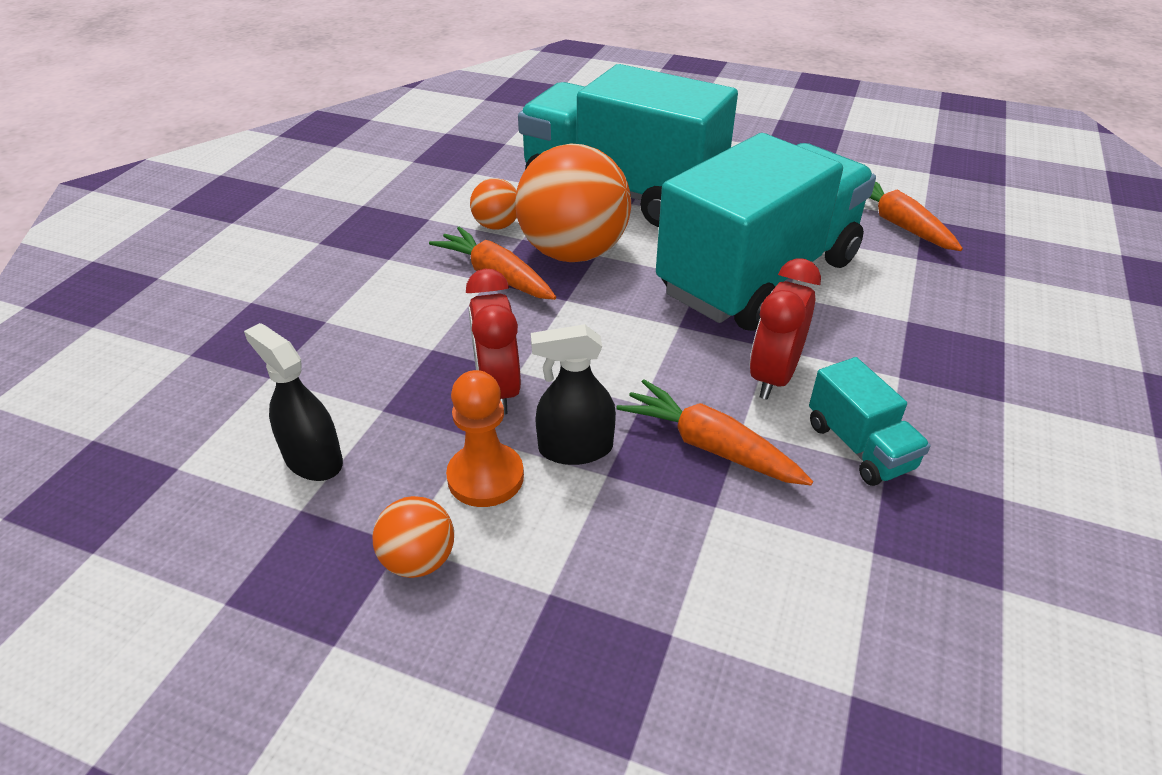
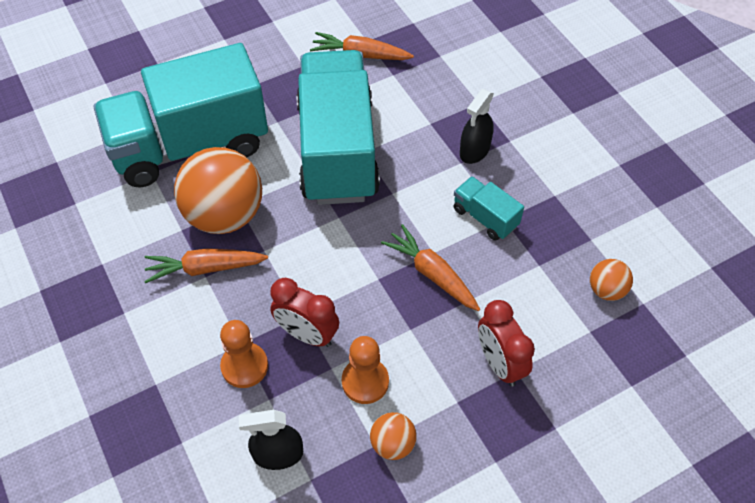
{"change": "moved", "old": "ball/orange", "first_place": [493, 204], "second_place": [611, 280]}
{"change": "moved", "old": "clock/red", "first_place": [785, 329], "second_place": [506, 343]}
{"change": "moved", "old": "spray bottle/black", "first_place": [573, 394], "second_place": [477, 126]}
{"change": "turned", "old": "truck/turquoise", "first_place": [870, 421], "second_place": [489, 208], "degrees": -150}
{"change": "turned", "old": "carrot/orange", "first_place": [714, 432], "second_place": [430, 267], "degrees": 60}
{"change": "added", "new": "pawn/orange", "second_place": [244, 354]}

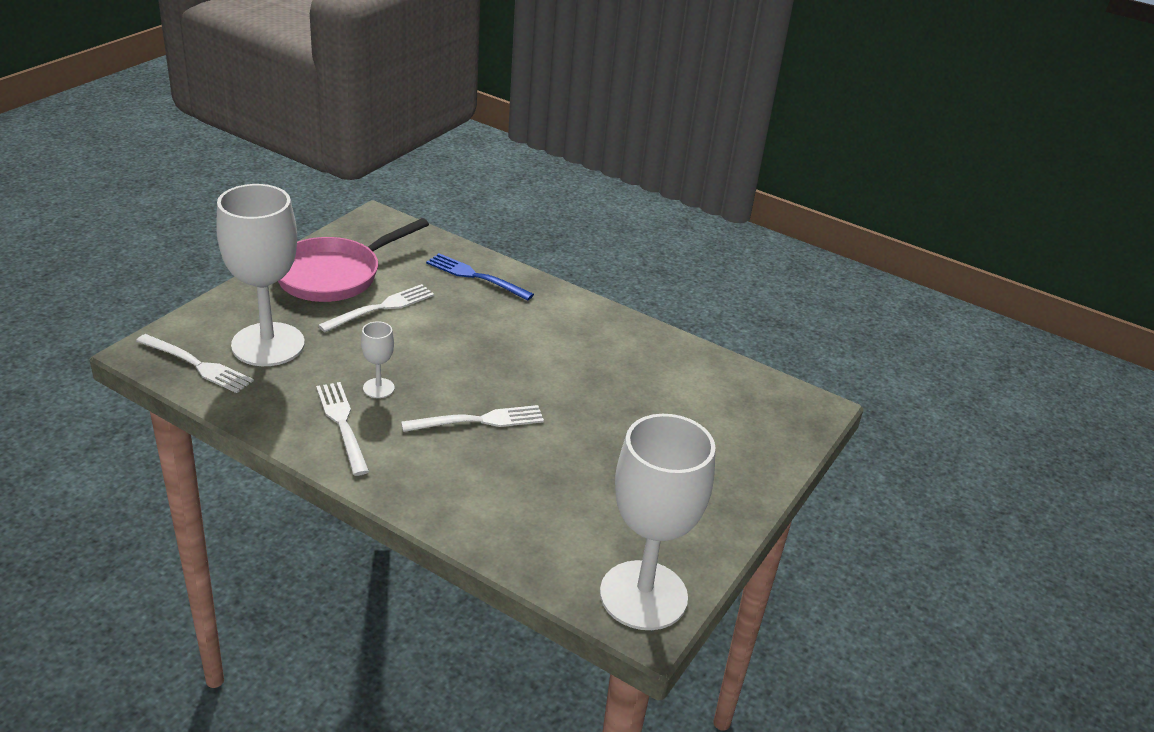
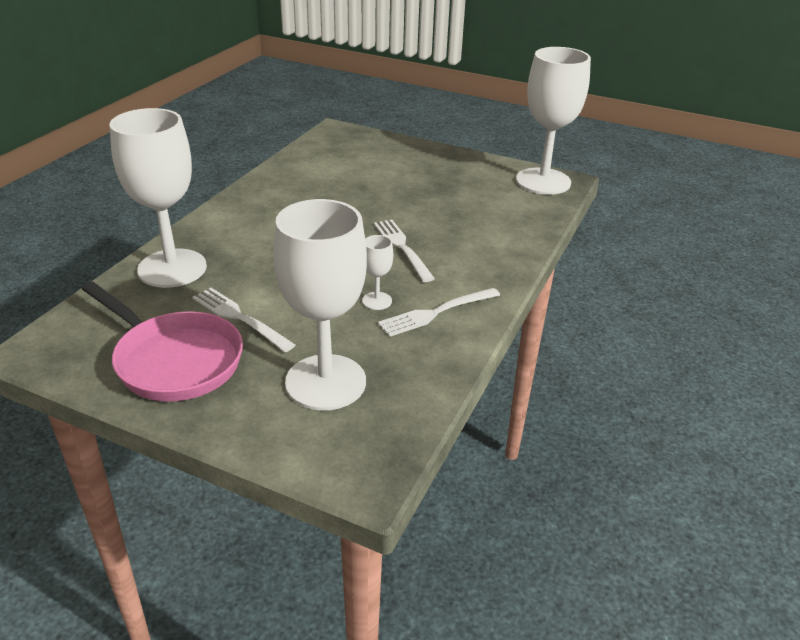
{"change": "replaced", "old": "fork/blue", "new": "goblet/white", "first_place": [480, 277], "second_place": [158, 198]}
{"change": "removed", "old": "fork/white", "first_place": [195, 363]}

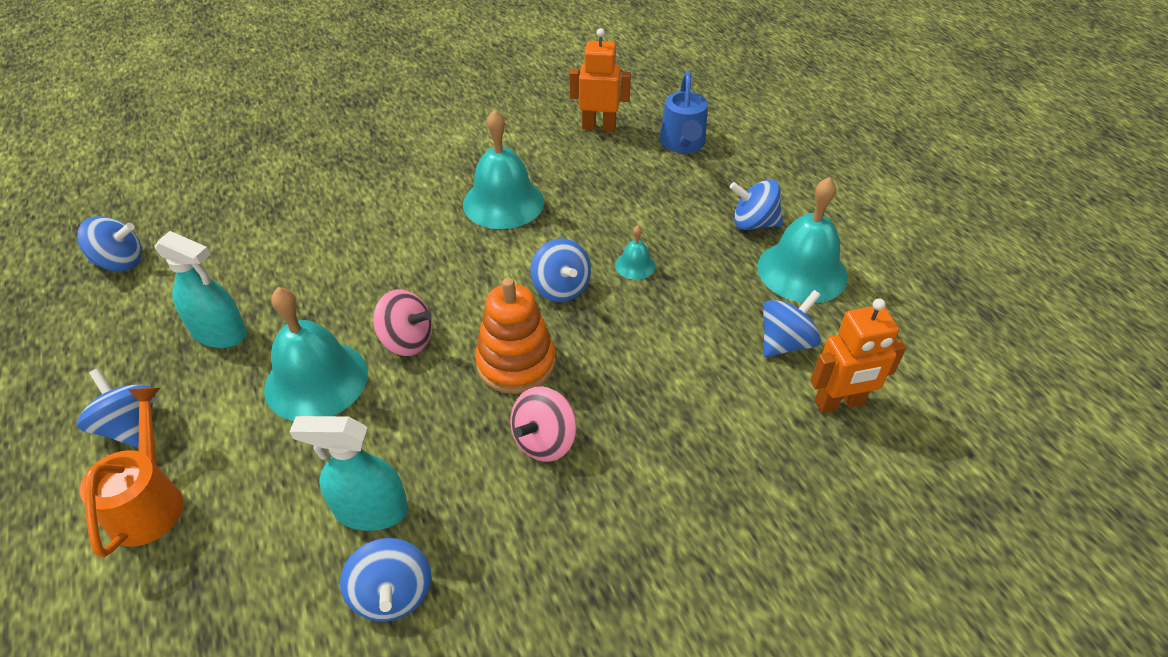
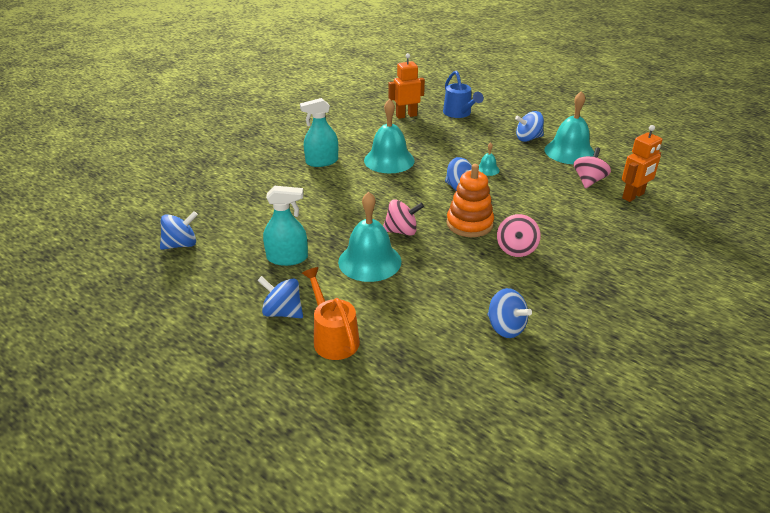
{"change": "recoloured", "old": "spinning top/blue", "new": "spinning top/pink", "first_place": [792, 323], "second_place": [592, 167]}
{"change": "moved", "old": "spray bottle/turquoise", "first_place": [348, 473], "second_place": [319, 132]}

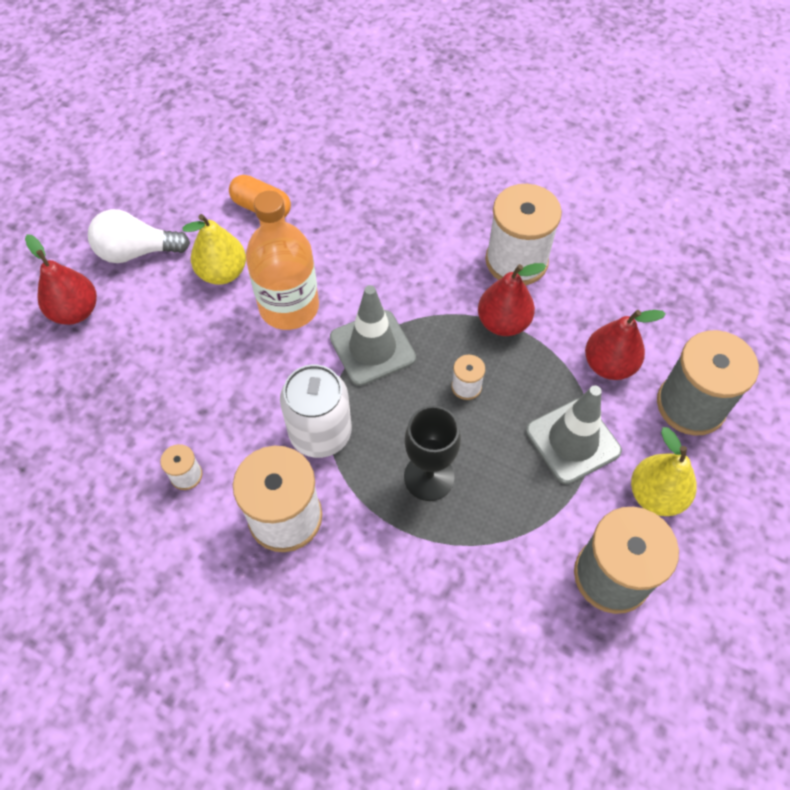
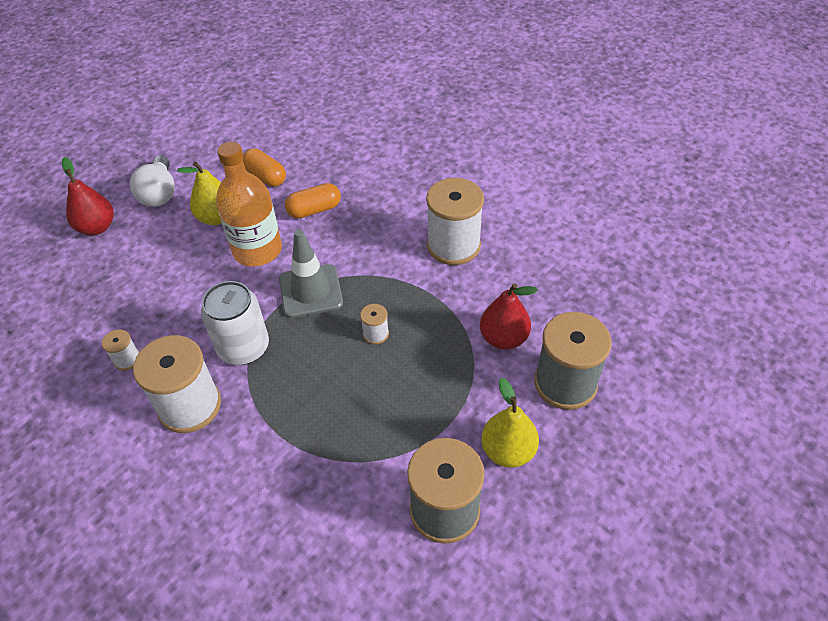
{"change": "turned", "old": "light bulb/white", "first_place": [139, 236], "second_place": [152, 181], "degrees": -105}
{"change": "removed", "old": "pear/red", "first_place": [512, 299]}
{"change": "removed", "old": "traffic cone/grey", "first_place": [574, 434]}
{"change": "removed", "old": "goblet/black", "first_place": [432, 453]}
{"change": "added", "new": "capsule/orange", "second_place": [313, 200]}

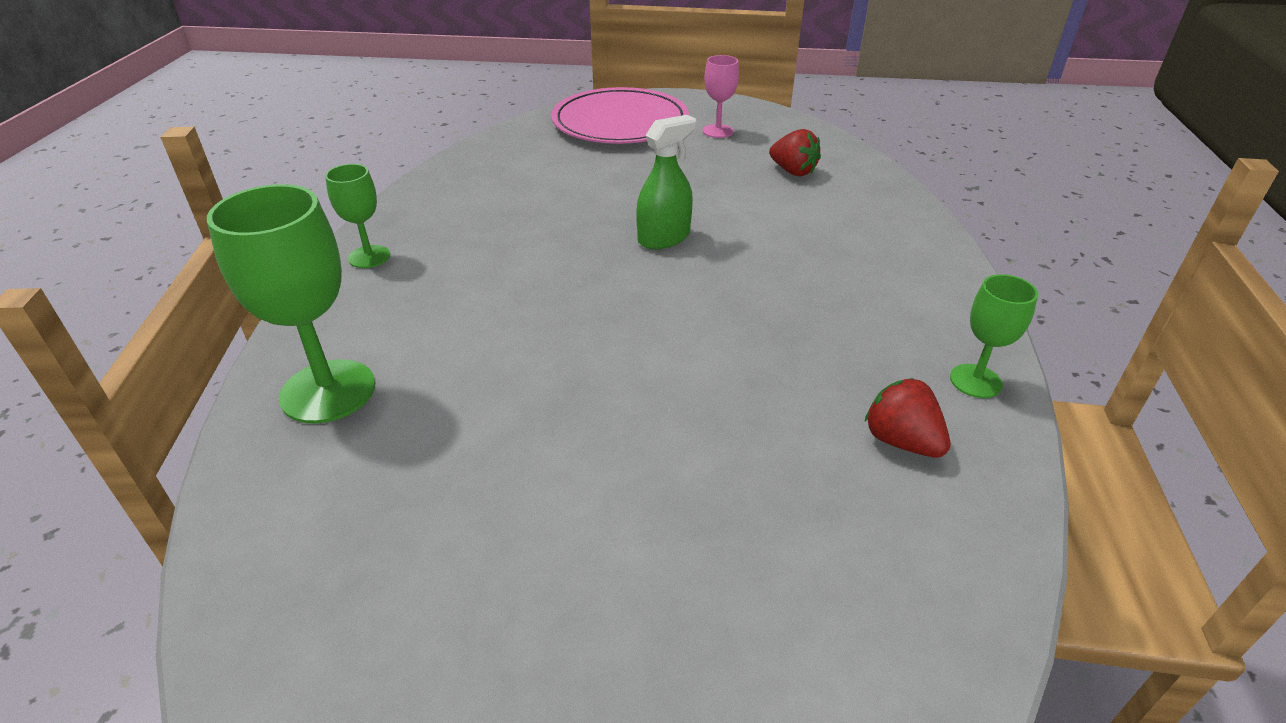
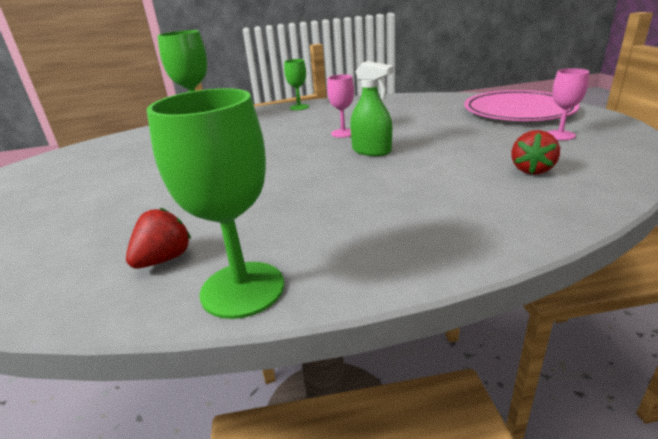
{"change": "resized", "old": "goblet/green", "first_place": [994, 336], "second_place": [215, 203], "factor": 1.8}
{"change": "added", "new": "goblet/pink", "second_place": [340, 106]}

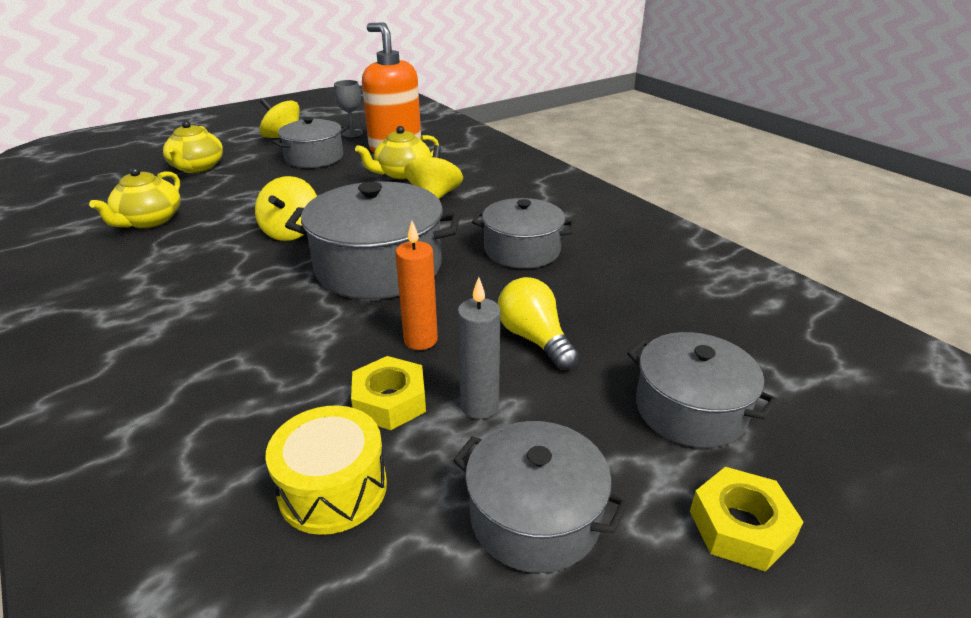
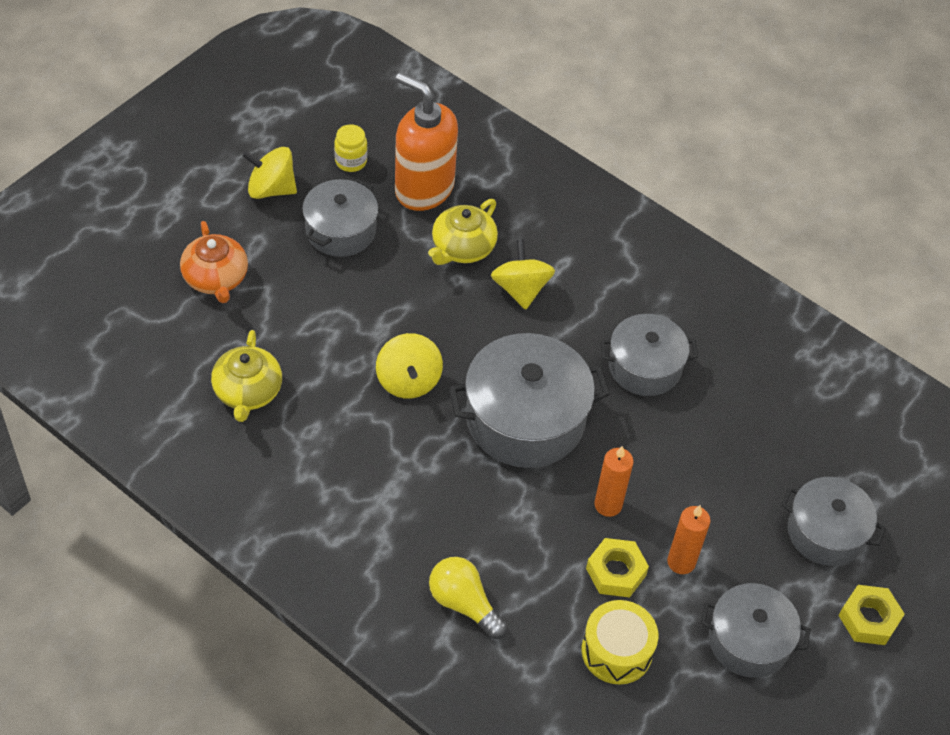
{"change": "replaced", "old": "goblet/grey", "new": "jar/yellow", "first_place": [348, 108], "second_place": [350, 148]}
{"change": "recoloured", "old": "teapot/yellow", "new": "teapot/orange", "first_place": [193, 147], "second_place": [214, 262]}
{"change": "recoloured", "old": "candle/grey", "new": "candle/orange", "first_place": [479, 348], "second_place": [689, 539]}
{"change": "moved", "old": "light bulb/yellow", "first_place": [538, 323], "second_place": [468, 598]}

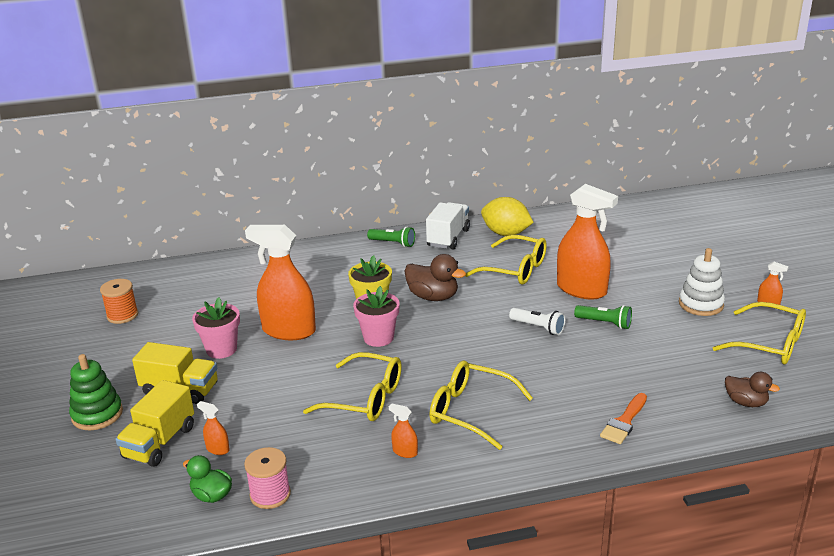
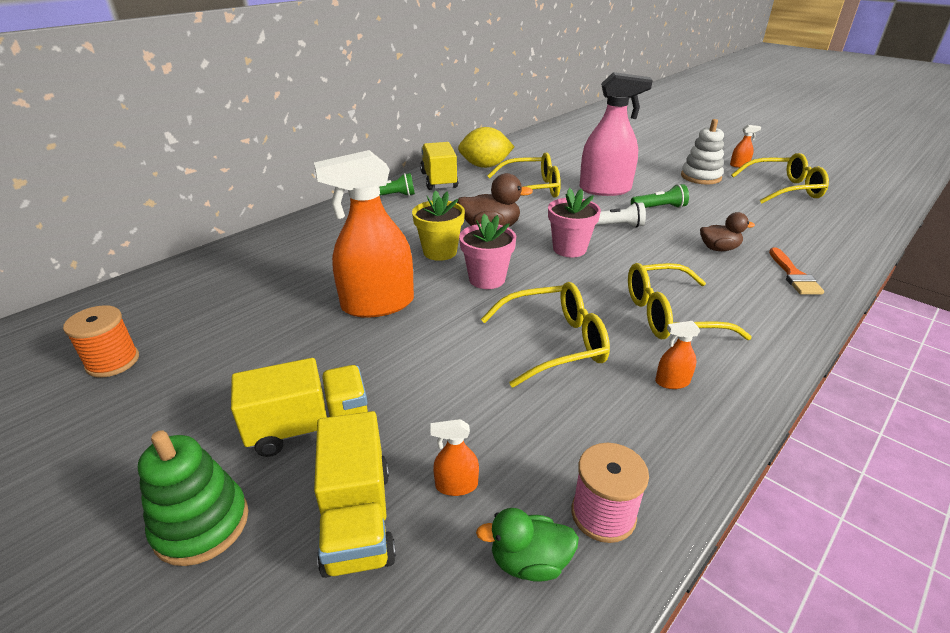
{"change": "recoloured", "old": "spray bottle/orange", "new": "spray bottle/pink", "first_place": [587, 241], "second_place": [616, 134]}
{"change": "recoloured", "old": "truck/white", "new": "truck/yellow", "first_place": [448, 225], "second_place": [439, 166]}
{"change": "moved", "old": "flower pot/pink", "first_place": [216, 328], "second_place": [574, 222]}
{"change": "moved", "old": "duck/brown", "first_place": [752, 389], "second_place": [727, 231]}

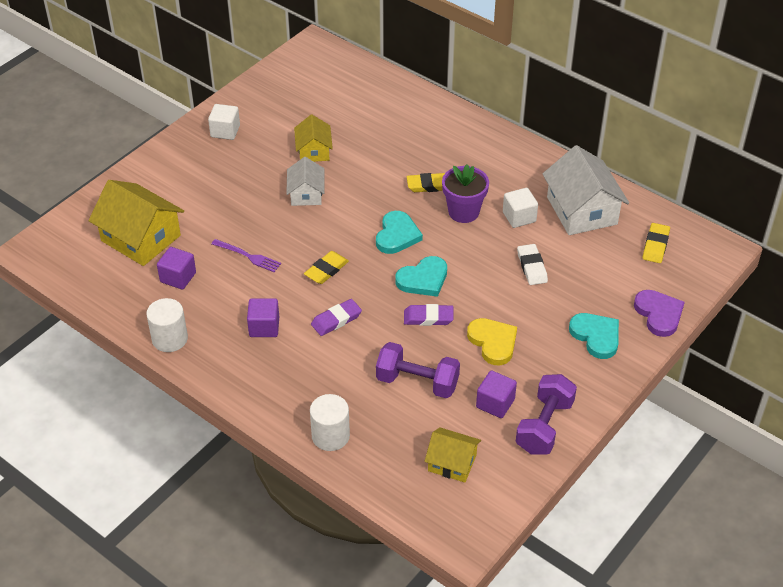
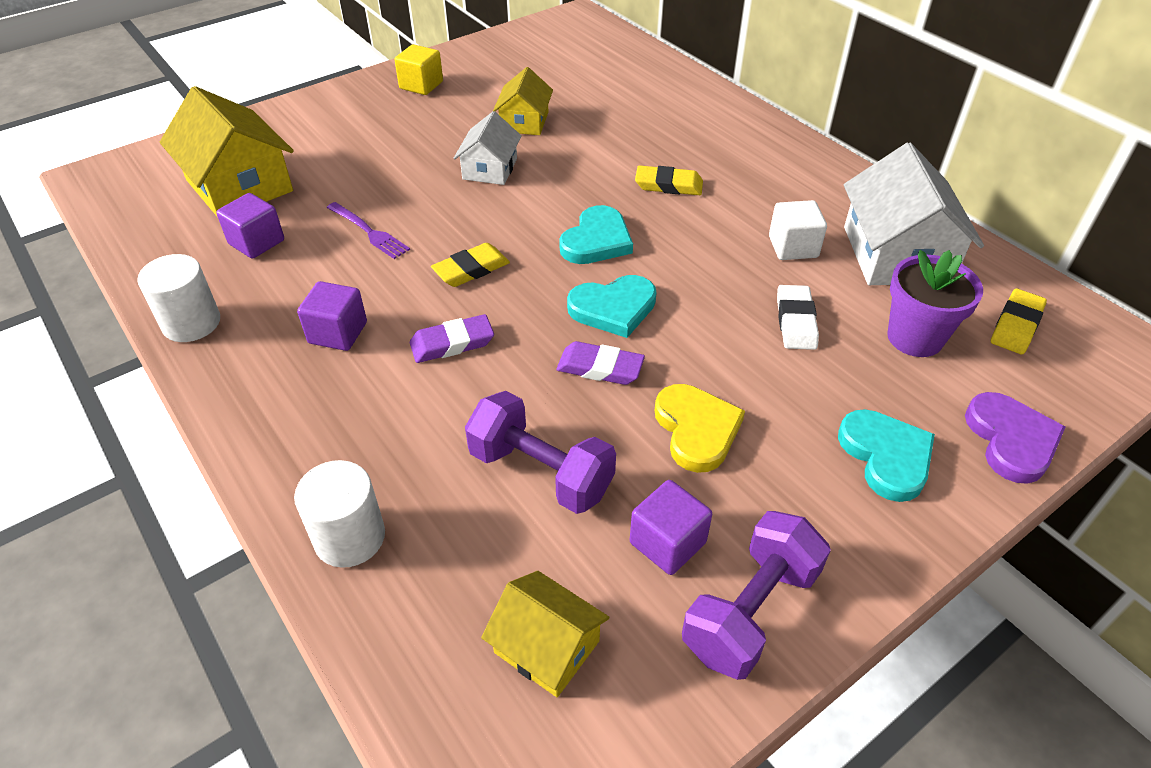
{"change": "recoloured", "old": "cube/white", "new": "cube/yellow", "first_place": [224, 122], "second_place": [419, 69]}
{"change": "moved", "old": "flower pot/purple", "first_place": [465, 193], "second_place": [935, 303]}

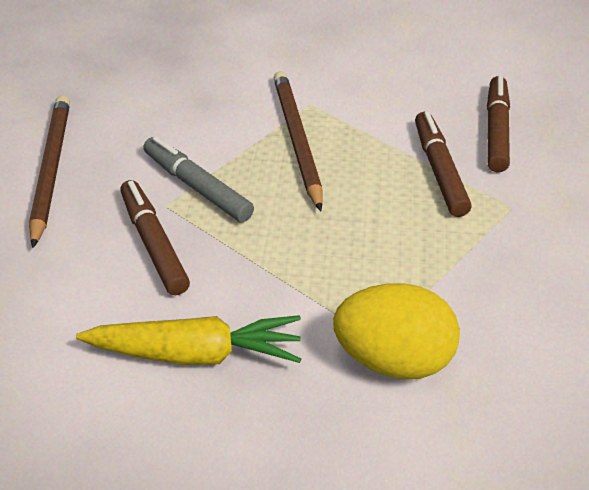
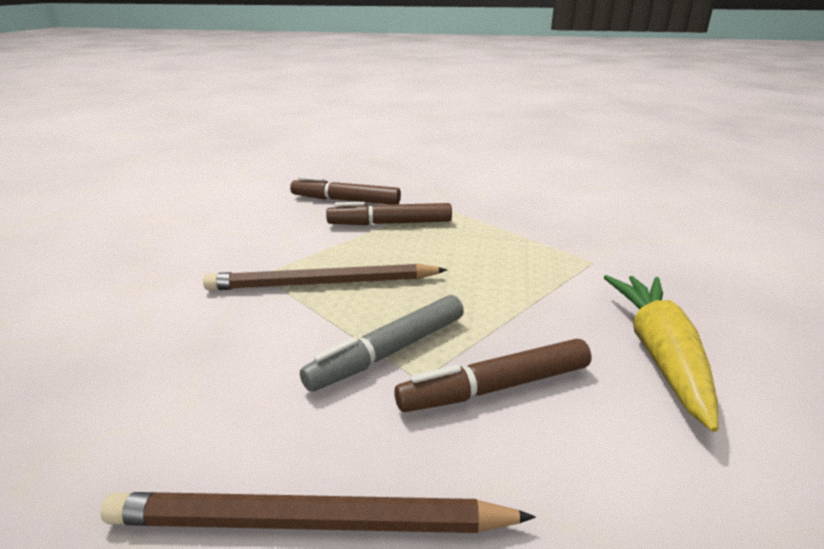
{"change": "removed", "old": "egg/yellow", "first_place": [396, 331]}

